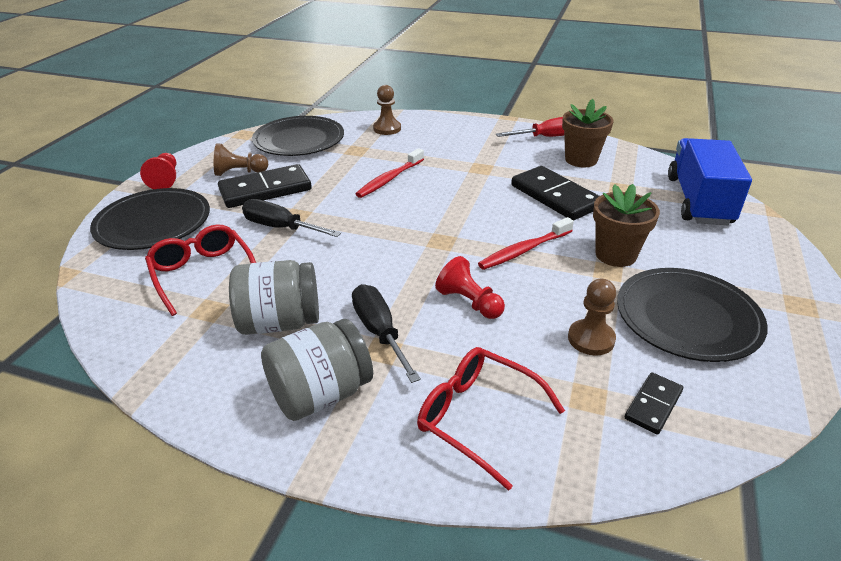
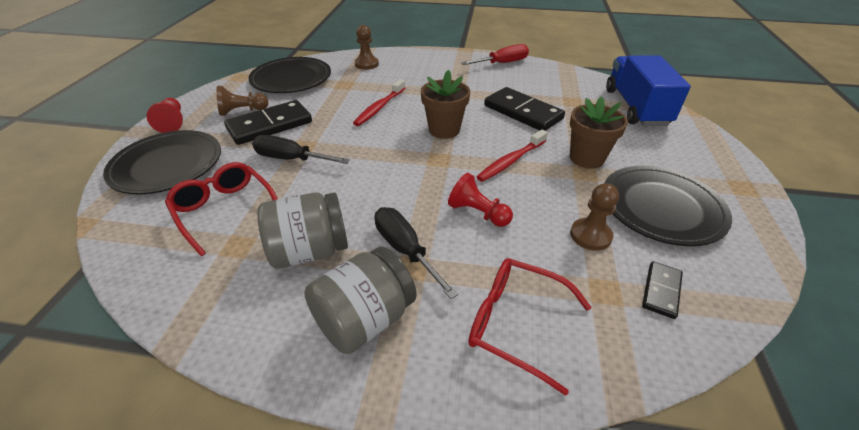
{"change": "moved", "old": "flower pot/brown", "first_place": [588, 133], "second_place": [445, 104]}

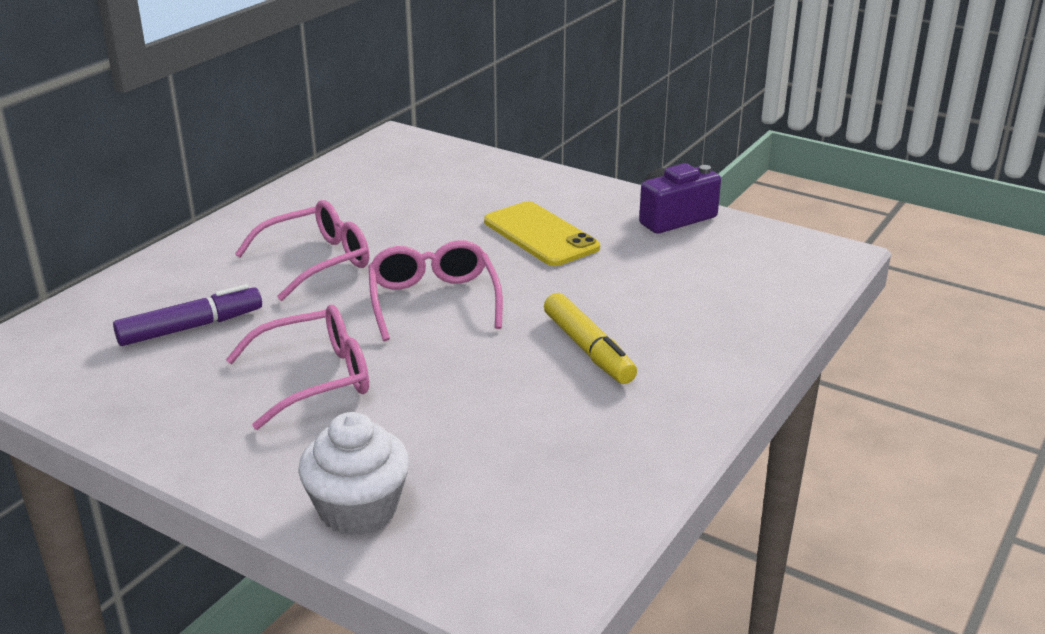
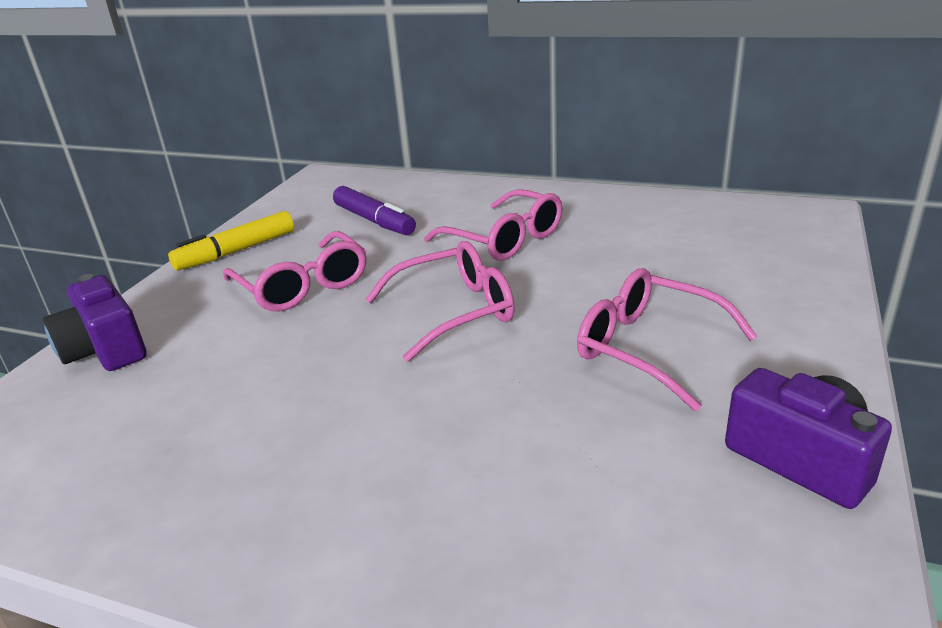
{"change": "replaced", "old": "phone/yellow", "new": "glasses/pink", "first_place": [542, 233], "second_place": [667, 339]}
{"change": "moved", "old": "marker/yellow", "first_place": [590, 338], "second_place": [231, 241]}
{"change": "replaced", "old": "cupcake/white", "new": "camera/purple", "first_place": [353, 473], "second_place": [95, 322]}

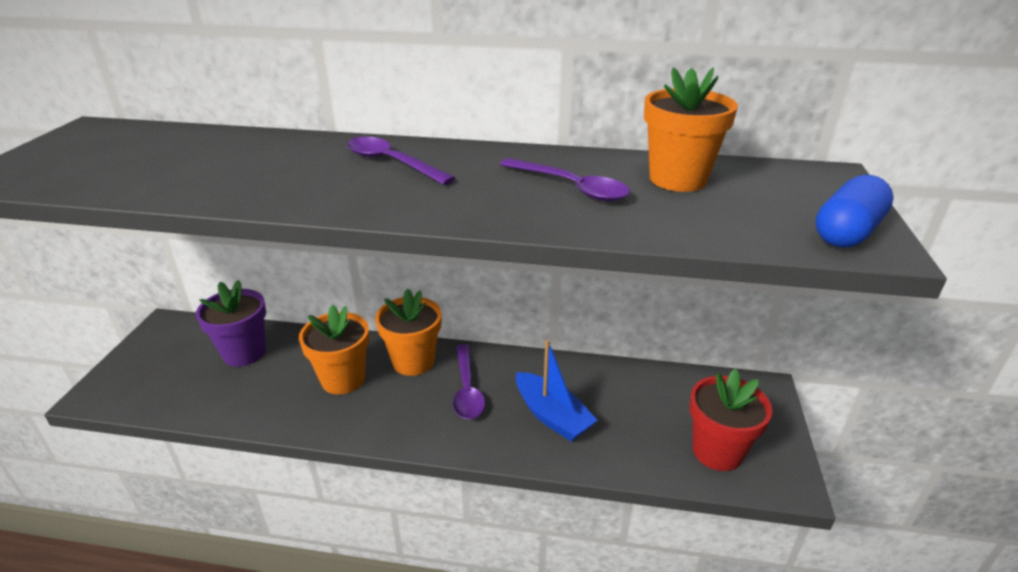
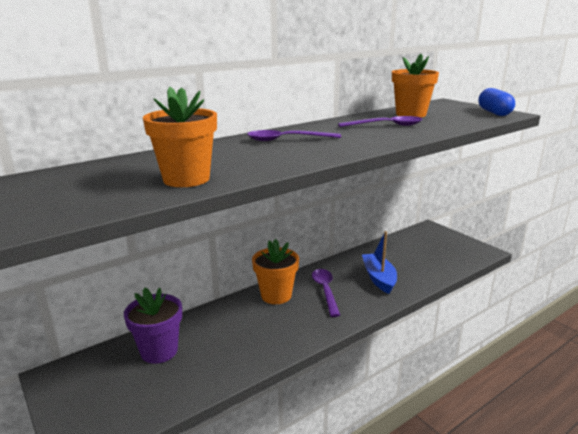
{"change": "moved", "old": "flower pot/orange", "first_place": [334, 349], "second_place": [180, 137]}
{"change": "turned", "old": "boat/blue", "first_place": [557, 390], "second_place": [379, 262], "degrees": -105}
{"change": "turned", "old": "spoon/purple", "first_place": [469, 381], "second_place": [326, 293], "degrees": -135}
{"change": "removed", "old": "flower pot/red", "first_place": [731, 420]}

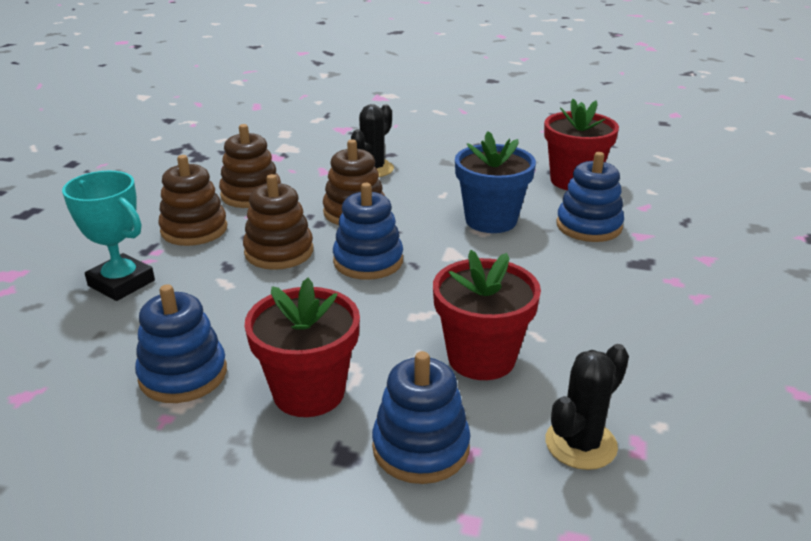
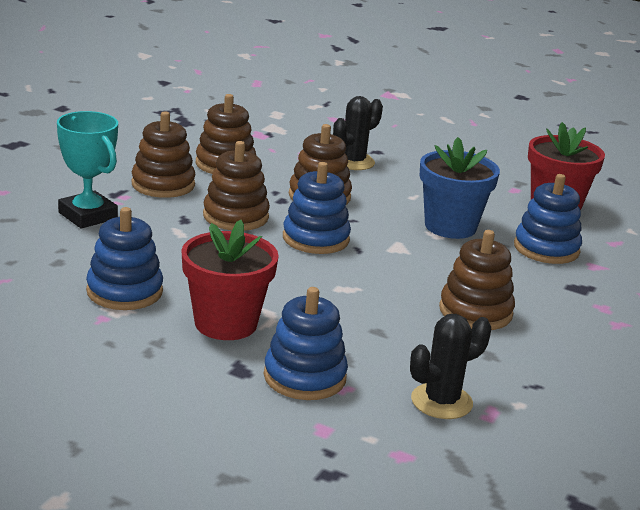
{"change": "removed", "old": "flower pot/red", "first_place": [487, 315]}
{"change": "added", "new": "stacking toy/brown", "second_place": [477, 280]}

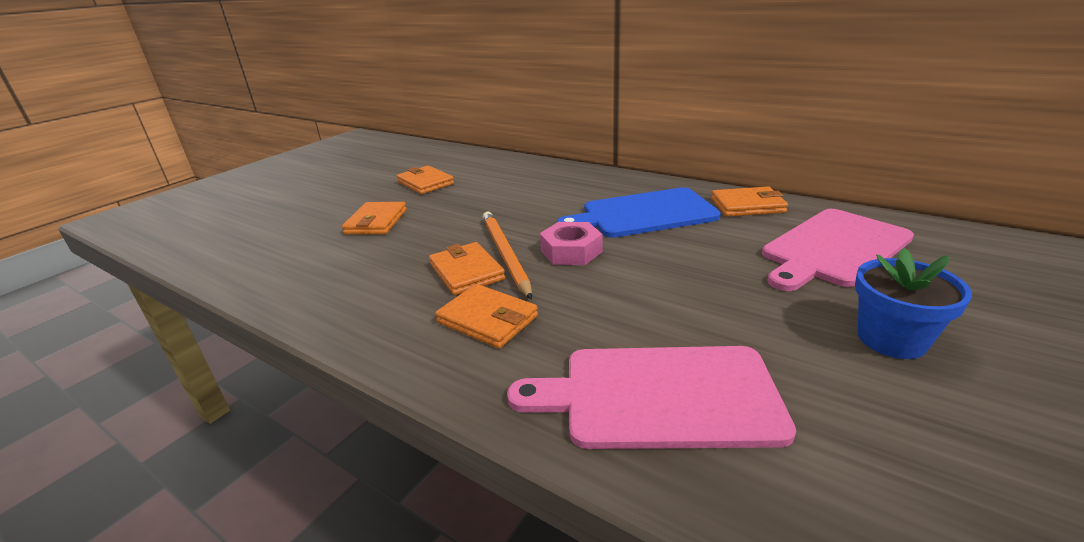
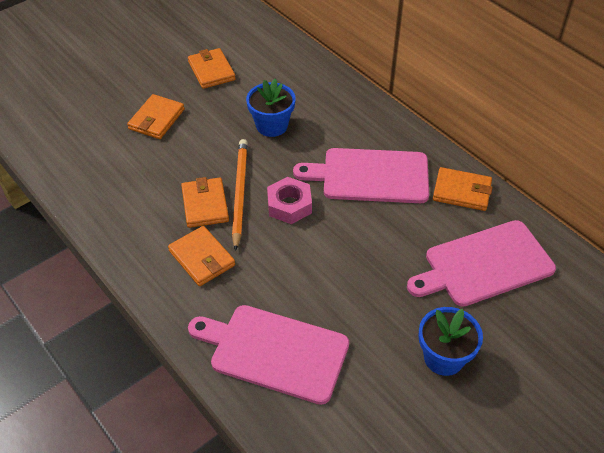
{"change": "recoloured", "old": "cutting board/blue", "new": "cutting board/pink", "first_place": [639, 212], "second_place": [361, 175]}
{"change": "added", "new": "flower pot/blue", "second_place": [271, 108]}

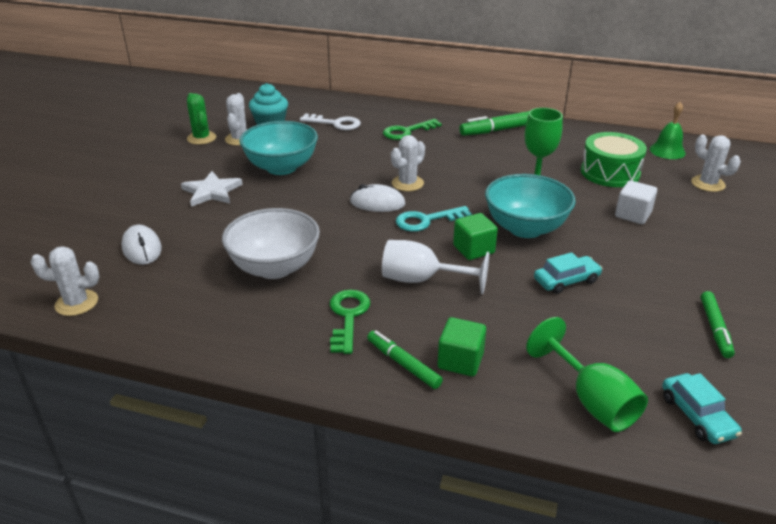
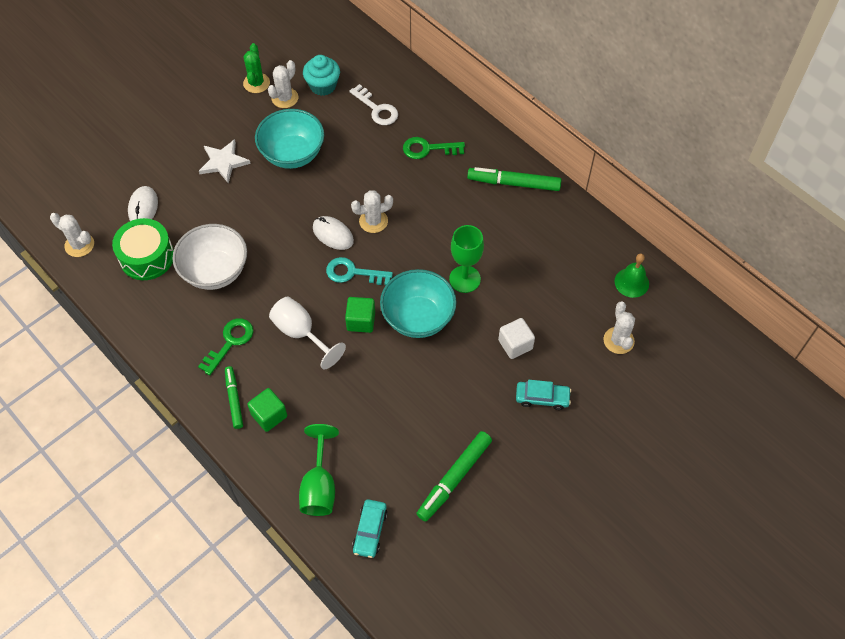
{"change": "moved", "old": "drum/green", "first_place": [614, 159], "second_place": [143, 249]}
{"change": "moved", "old": "car/turquoise", "first_place": [568, 273], "second_place": [543, 395]}
{"change": "resized", "old": "marker/green", "first_place": [718, 324], "second_place": [454, 476], "factor": 1.56}

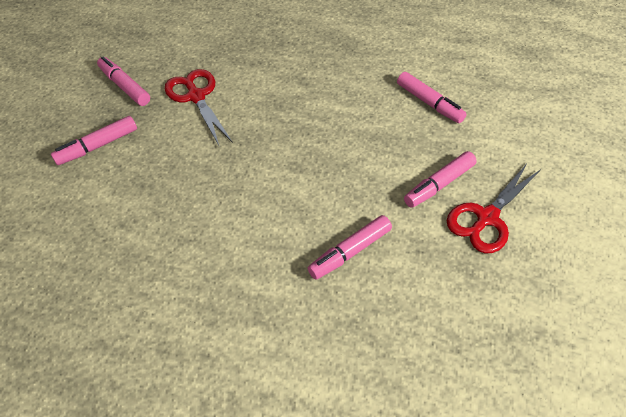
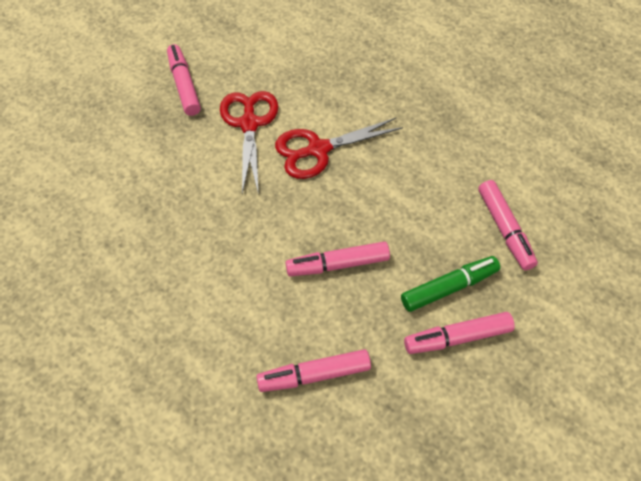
{"change": "moved", "old": "marker/pink", "first_place": [94, 140], "second_place": [337, 259]}
{"change": "moved", "old": "scissors/red", "first_place": [494, 208], "second_place": [339, 148]}
{"change": "added", "new": "marker/green", "second_place": [450, 284]}

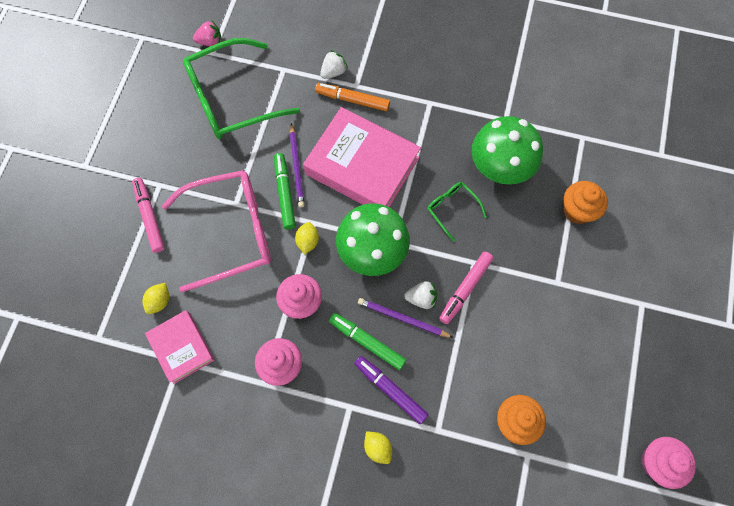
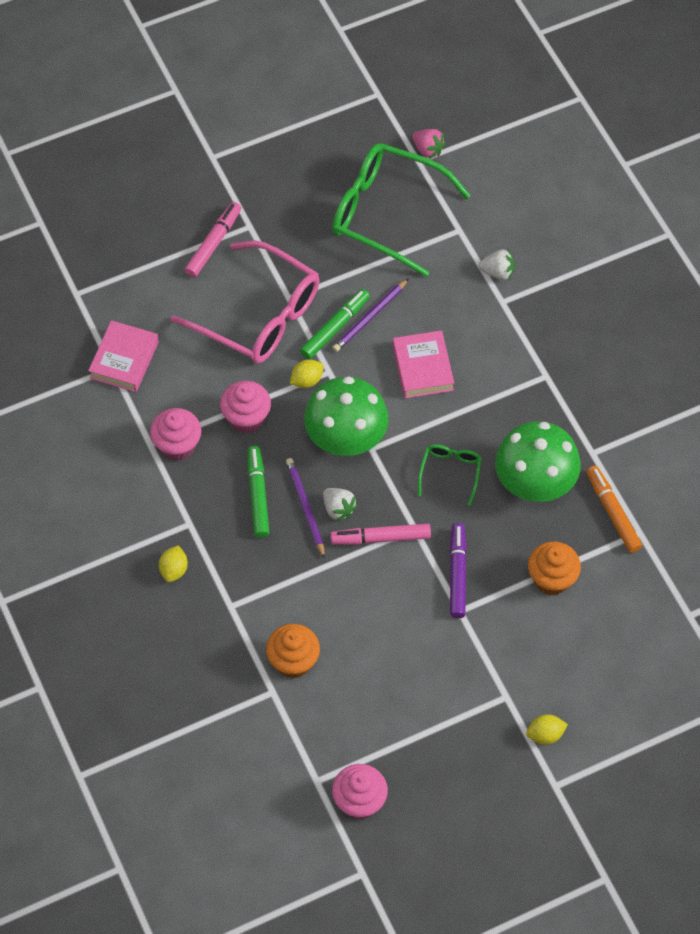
{"change": "moved", "old": "marker/orange", "first_place": [352, 97], "second_place": [614, 509]}
{"change": "resized", "old": "book/pink", "first_place": [362, 157], "second_place": [423, 364], "factor": 0.57}
{"change": "moved", "old": "lemon/yellow", "first_place": [155, 298], "second_place": [547, 729]}
{"change": "moved", "old": "marker/purple", "first_place": [391, 390], "second_place": [458, 570]}

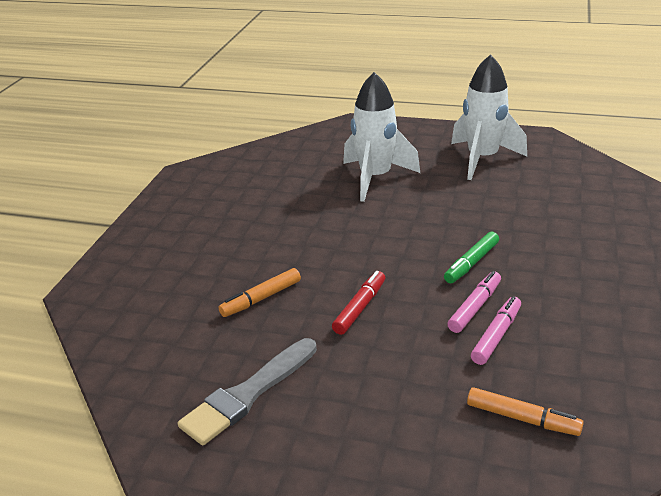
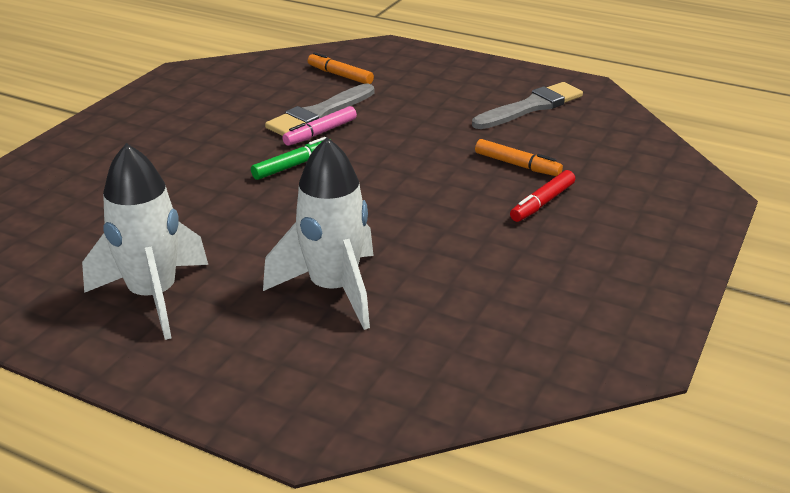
{"change": "turned", "old": "marker/orange", "first_place": [260, 292], "second_place": [519, 157], "degrees": 60}
{"change": "moved", "old": "marker/red", "first_place": [358, 303], "second_place": [542, 196]}
{"change": "replaced", "old": "marker/pink", "new": "brush/grey", "first_place": [496, 330], "second_place": [319, 110]}

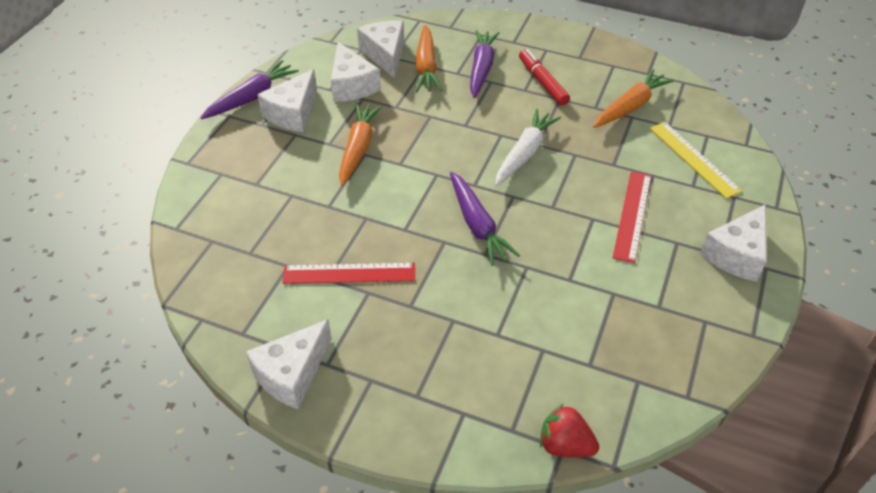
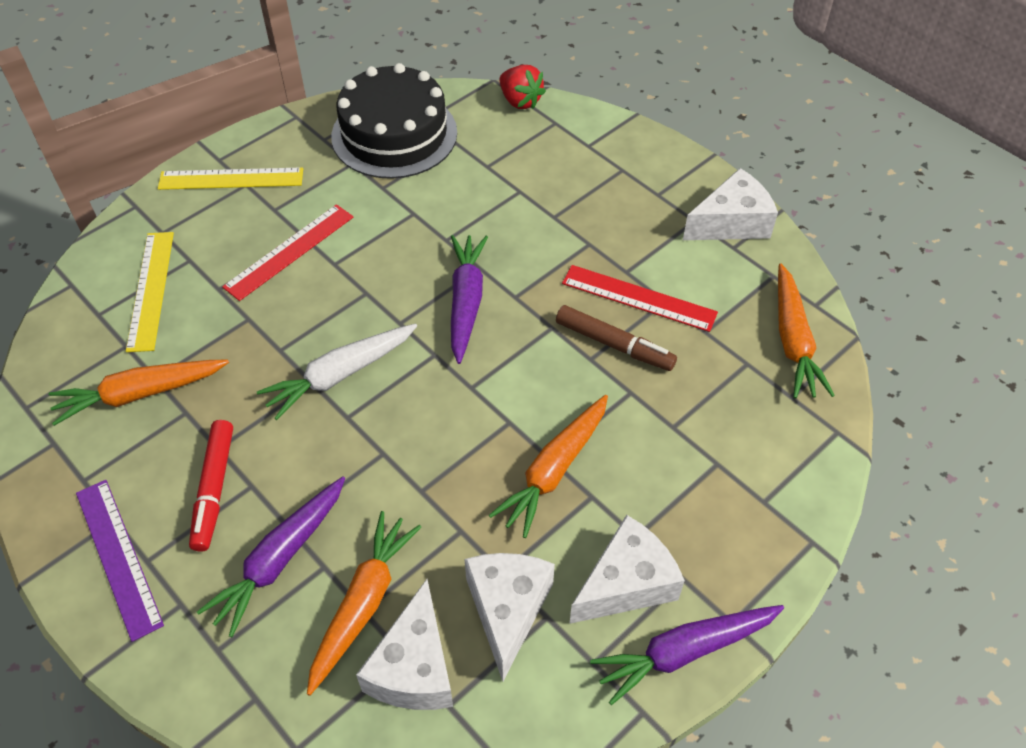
{"change": "replaced", "old": "cheese/white", "new": "ruler/yellow", "first_place": [733, 243], "second_place": [230, 178]}
{"change": "added", "new": "cake/black", "second_place": [394, 121]}
{"change": "added", "new": "carrot/orange", "second_place": [806, 331]}
{"change": "added", "new": "marker/brown", "second_place": [616, 338]}
{"change": "added", "new": "ruler/purple", "second_place": [120, 561]}

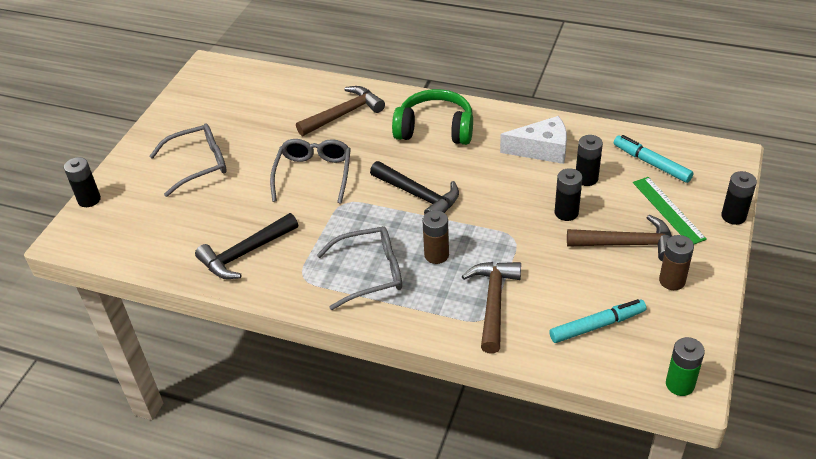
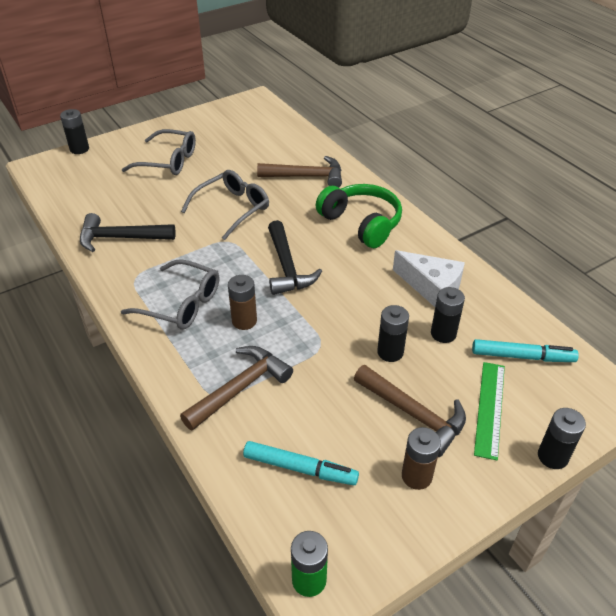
{"change": "turned", "old": "marker/turquoise", "first_place": [653, 159], "second_place": [525, 350], "degrees": 105}

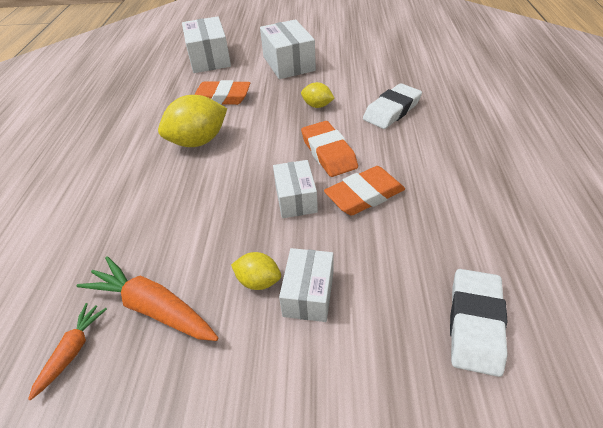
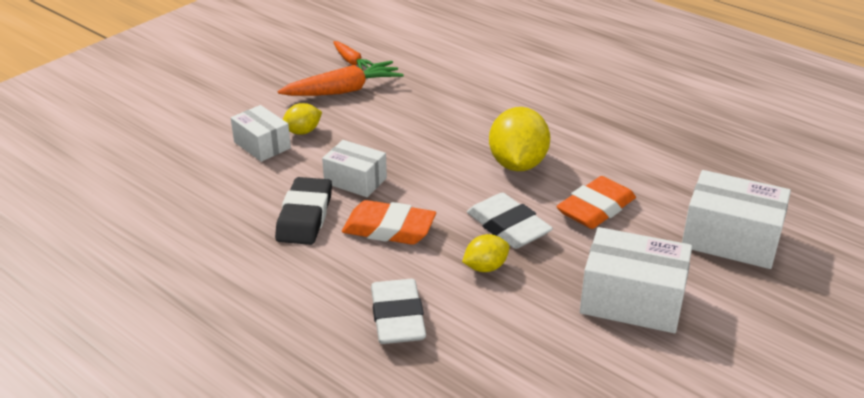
{"change": "recoloured", "old": "eraser/orange", "new": "eraser/black", "first_place": [364, 191], "second_place": [303, 211]}
{"change": "moved", "old": "eraser/white", "first_place": [479, 323], "second_place": [510, 221]}

